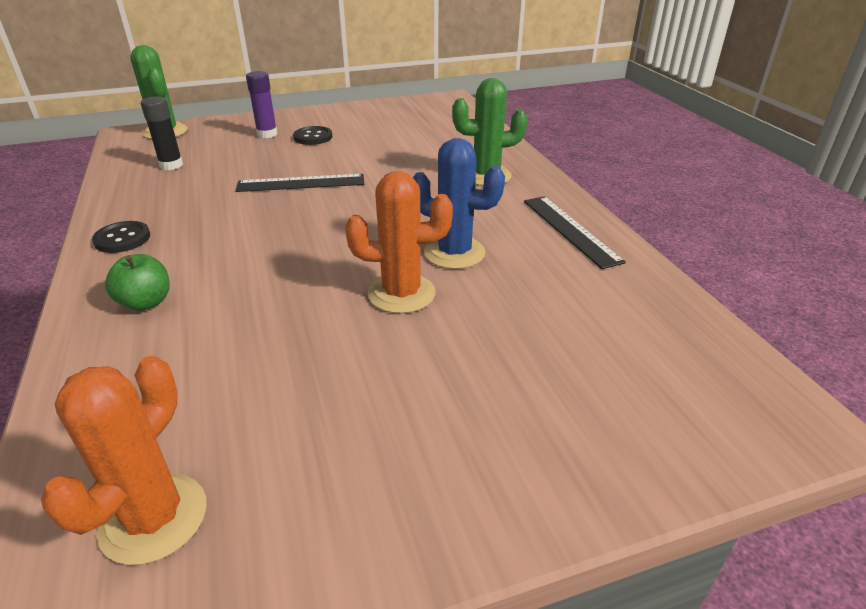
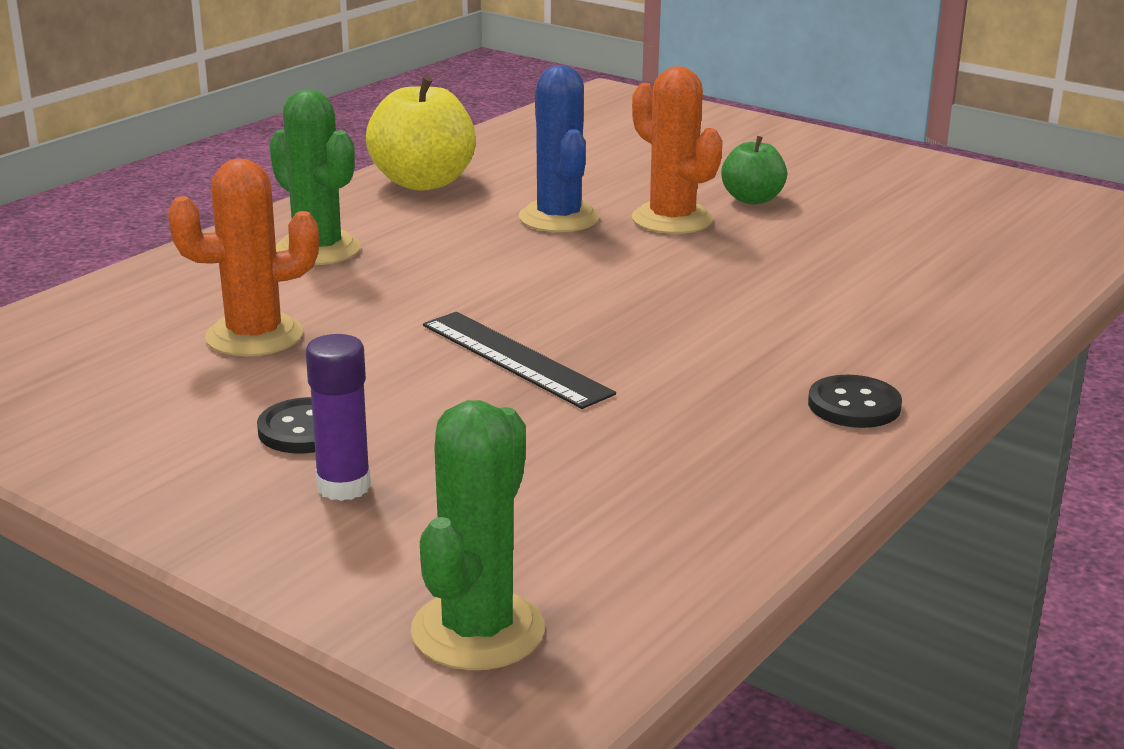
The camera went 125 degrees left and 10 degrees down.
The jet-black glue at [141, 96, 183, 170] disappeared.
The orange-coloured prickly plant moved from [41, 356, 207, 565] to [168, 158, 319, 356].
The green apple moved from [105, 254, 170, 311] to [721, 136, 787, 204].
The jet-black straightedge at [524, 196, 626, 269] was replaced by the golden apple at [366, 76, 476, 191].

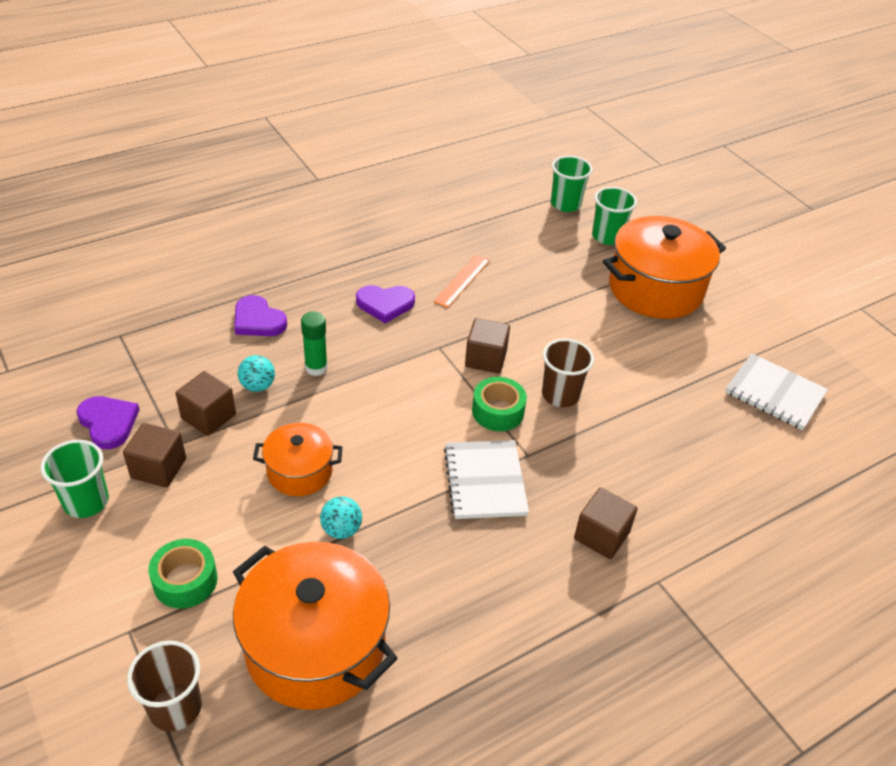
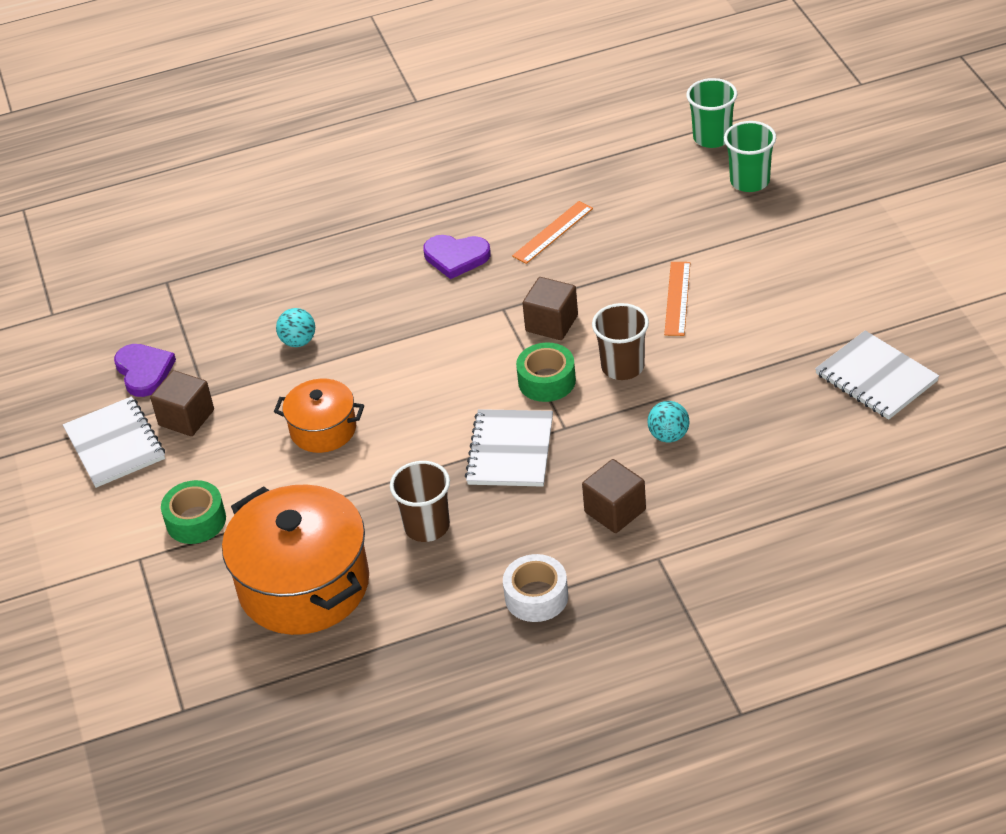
The camera went 20 degrees right and 0 degrees up.
The russet solid cube at [175, 371, 236, 436] disappeared.
The royal purple heart shape at [234, 295, 287, 336] disappeared.
The green glue at [301, 311, 328, 376] disappeared.
The orange-coloured cooking pot at [603, 216, 726, 319] disappeared.
The pure white sticky tape at [503, 554, 568, 622] appeared.
The orange-coloured straightedge at [664, 262, 690, 336] appeared.
The russet tumbler moved from [127, 641, 202, 732] to [390, 461, 450, 542].
The turquoise ball moved from [320, 496, 362, 539] to [648, 401, 689, 443].
The green tumbler at [40, 440, 109, 518] was replaced by the pure white notebook at [63, 396, 165, 488].

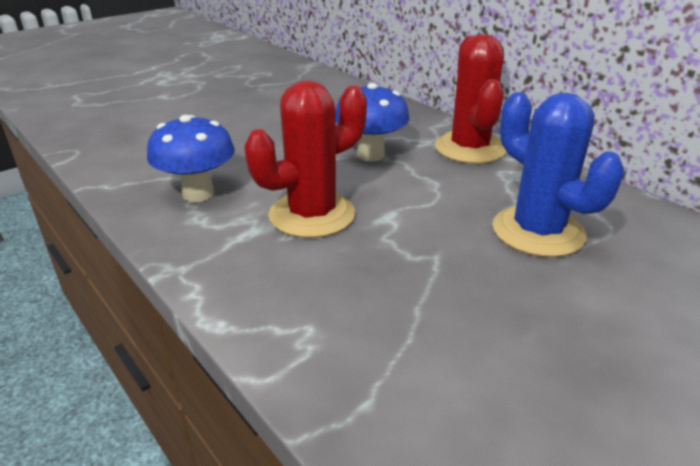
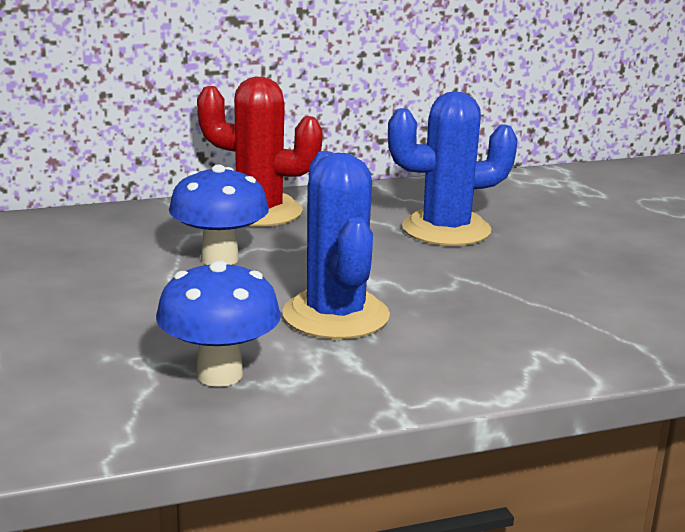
The camera went 70 degrees left and 10 degrees down.
The crimson prickly plant at [244, 81, 367, 238] became the blue prickly plant at [282, 151, 390, 339].

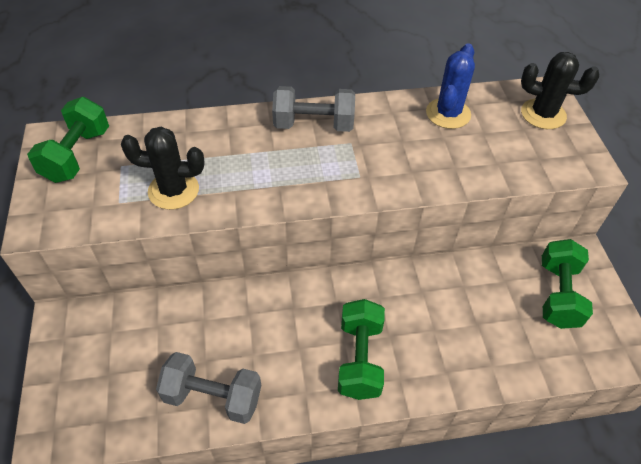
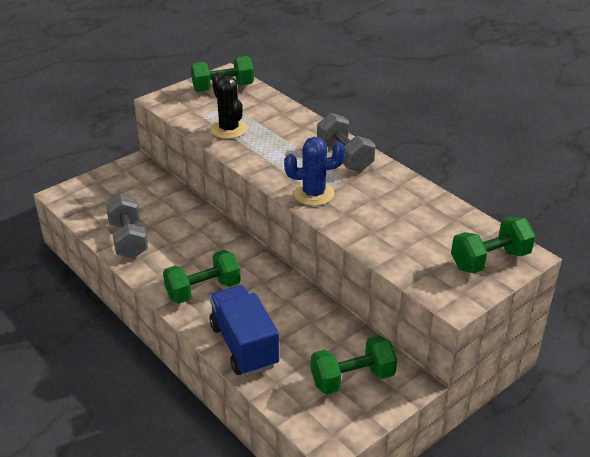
The camera went 60 degrees right and 15 degrees down.
The blue toy truck at [209, 285, 279, 376] appeared.
The blue prickly plant moved from [426, 43, 475, 129] to [284, 137, 345, 206].
The jet-black prickly plant at [521, 52, 599, 129] was replaced by the green free weight at [451, 217, 536, 273].

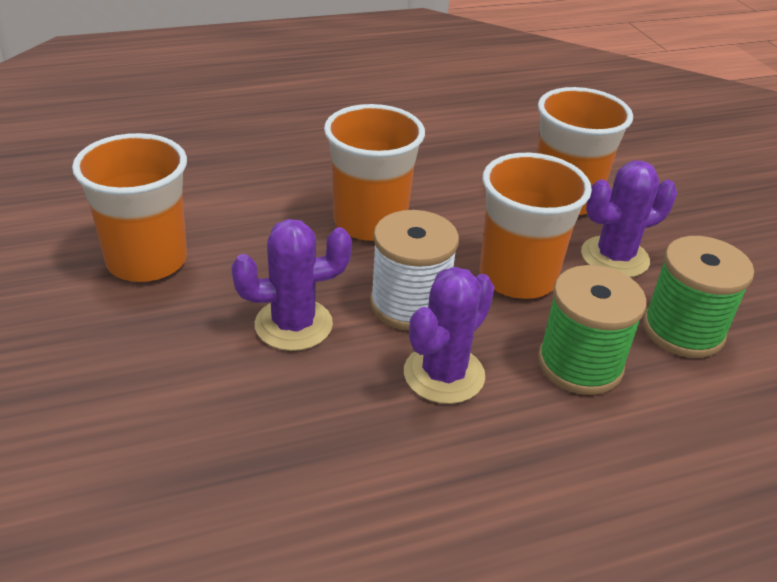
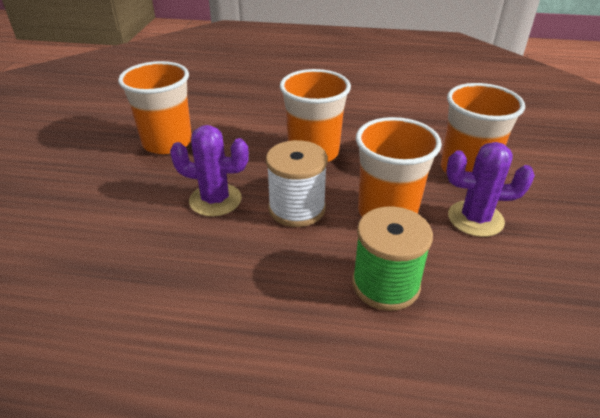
The camera went 30 degrees right and 0 degrees up.
The royal purple prickly plant at [404, 267, 495, 404] disappeared.
The green reel of thread at [643, 236, 754, 358] disappeared.

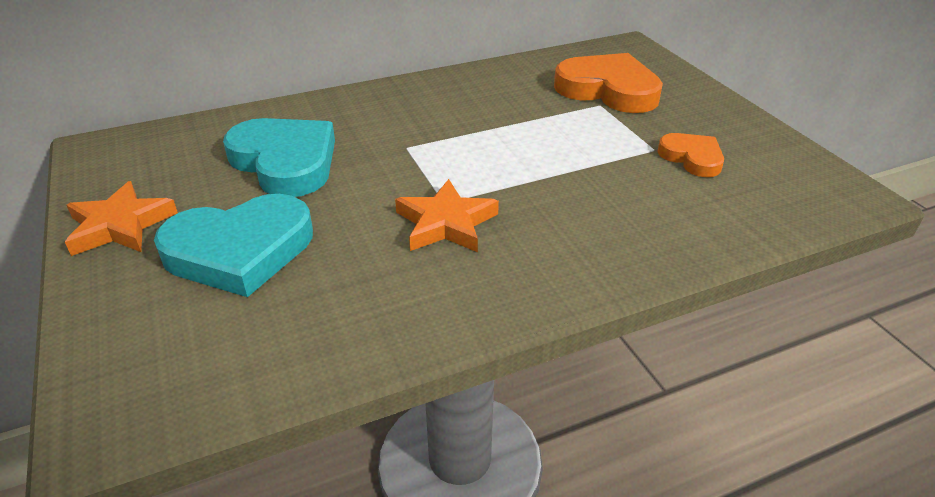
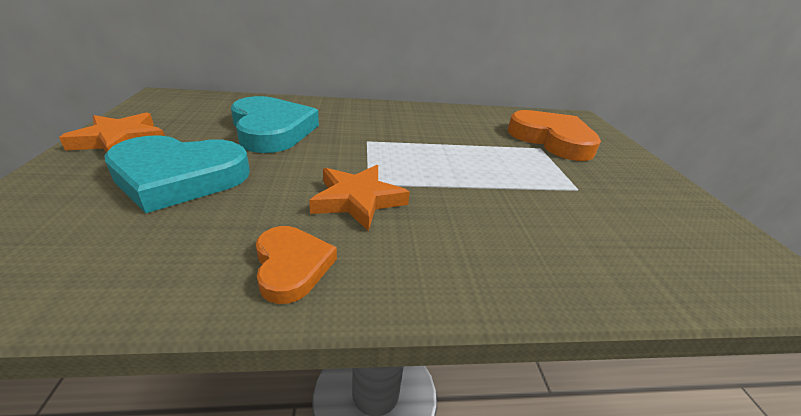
The camera went 15 degrees right and 5 degrees down.
The orange-coloured heart shape moved from [657, 133, 724, 177] to [256, 226, 337, 304].

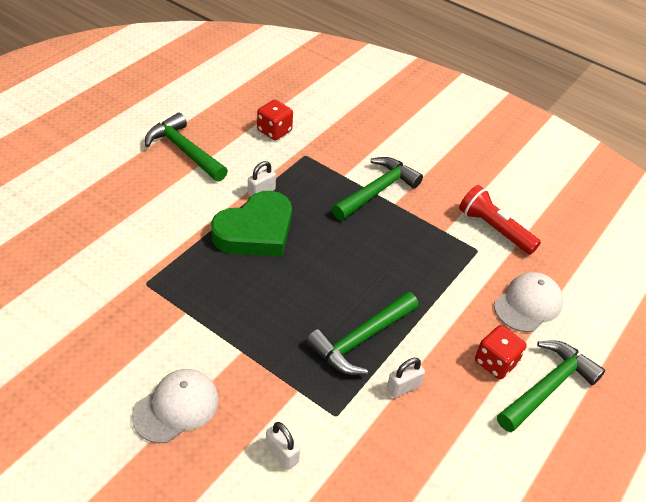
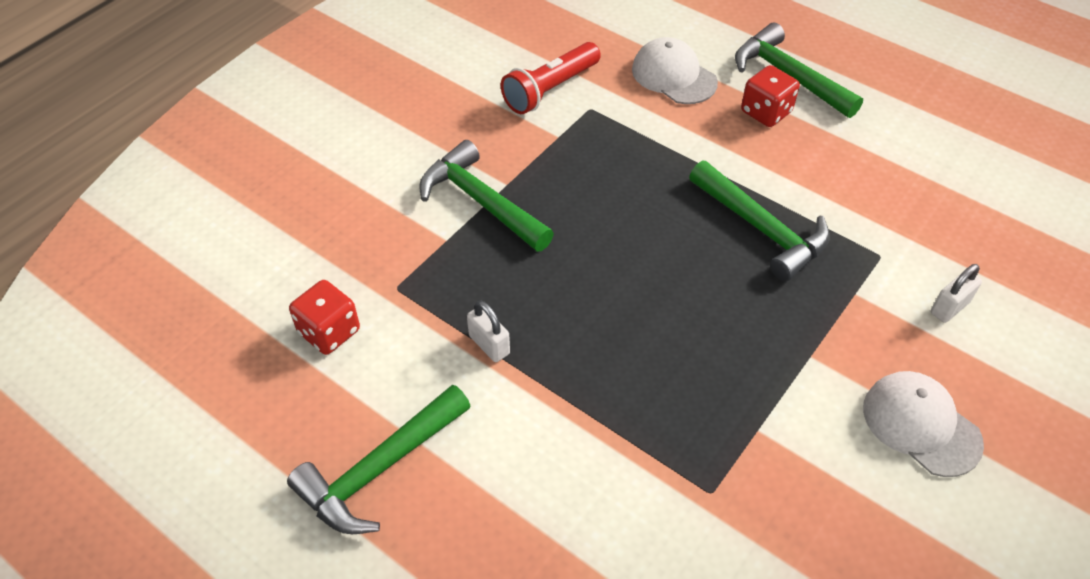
The camera went 85 degrees left and 5 degrees up.
The green heart shape at [211, 191, 292, 257] disappeared.
The pure white lock at [387, 358, 425, 398] disappeared.

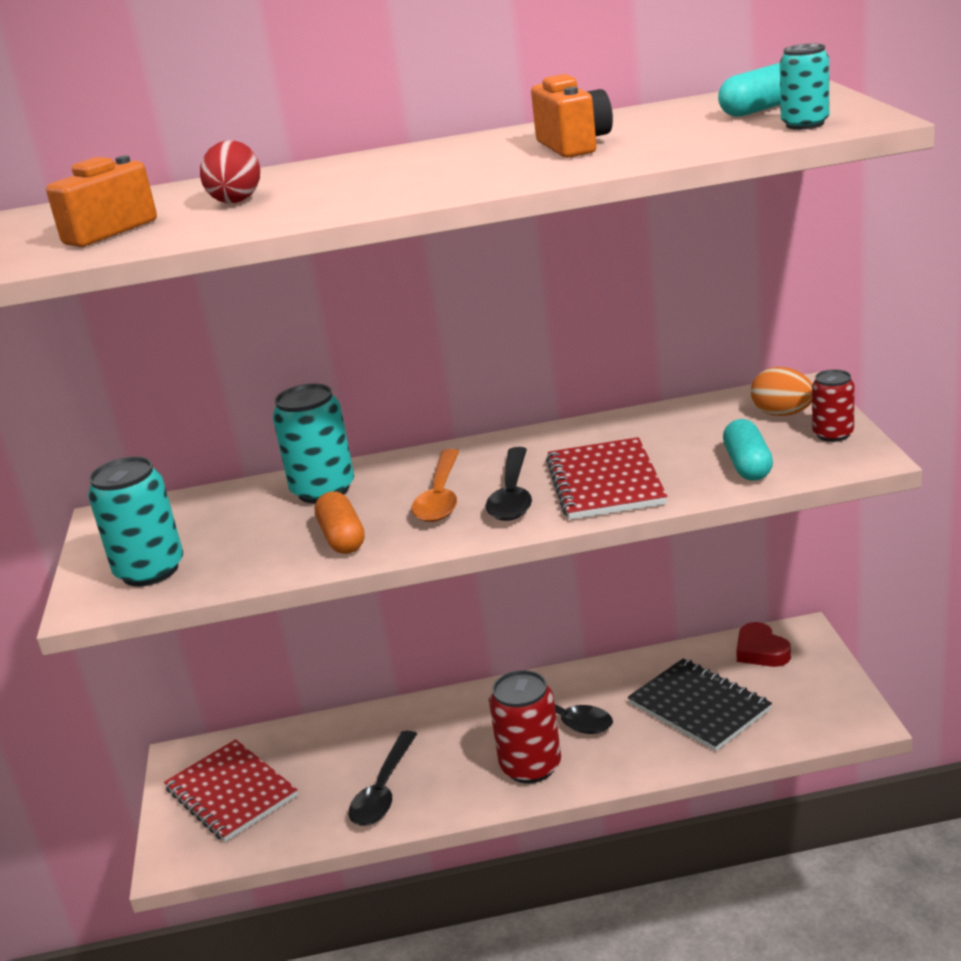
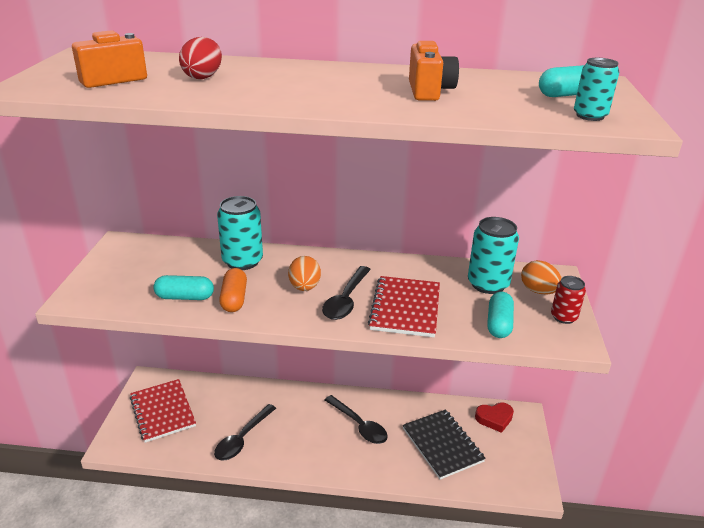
The camera went 10 degrees right and 5 degrees up.
The crimson soda can at [489, 670, 561, 783] disappeared.
The turquoise pill shape at [153, 275, 214, 300] appeared.
The turquoise soda can moved from [88, 457, 183, 586] to [468, 217, 519, 294].
The orange-coloured tablespoon at [411, 449, 460, 522] was replaced by the orange-coloured egg shape at [288, 256, 321, 291].
The crimson heart shape at [736, 622, 791, 667] turned 90 degrees counterclockwise.

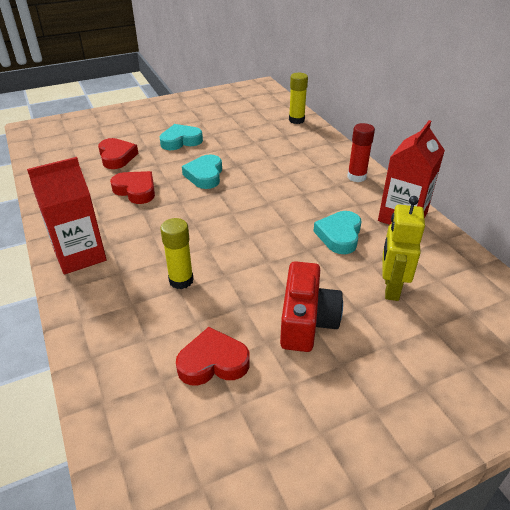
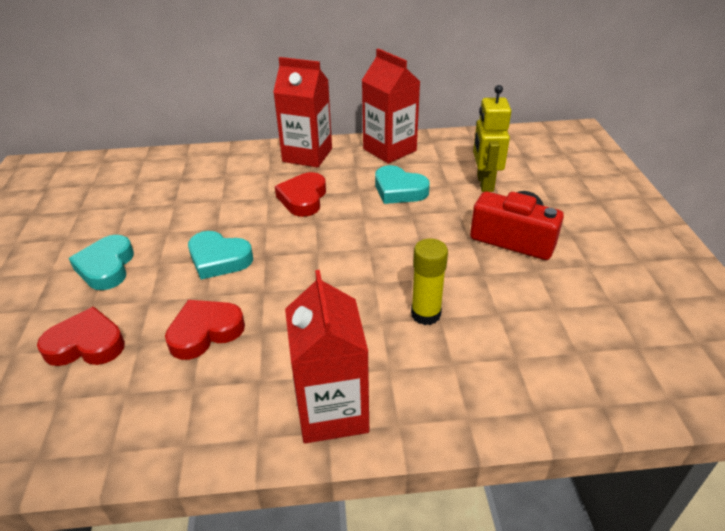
The camera went 70 degrees left and 0 degrees up.
The golden glue at [289, 73, 308, 124] disappeared.
The crimson heart shape moved from [176, 327, 250, 386] to [275, 172, 326, 217].
The crimson glue at [347, 123, 375, 182] was replaced by the crimson milk carton at [273, 57, 332, 168].
The golden robot at [382, 196, 425, 301] turned 60 degrees clockwise.

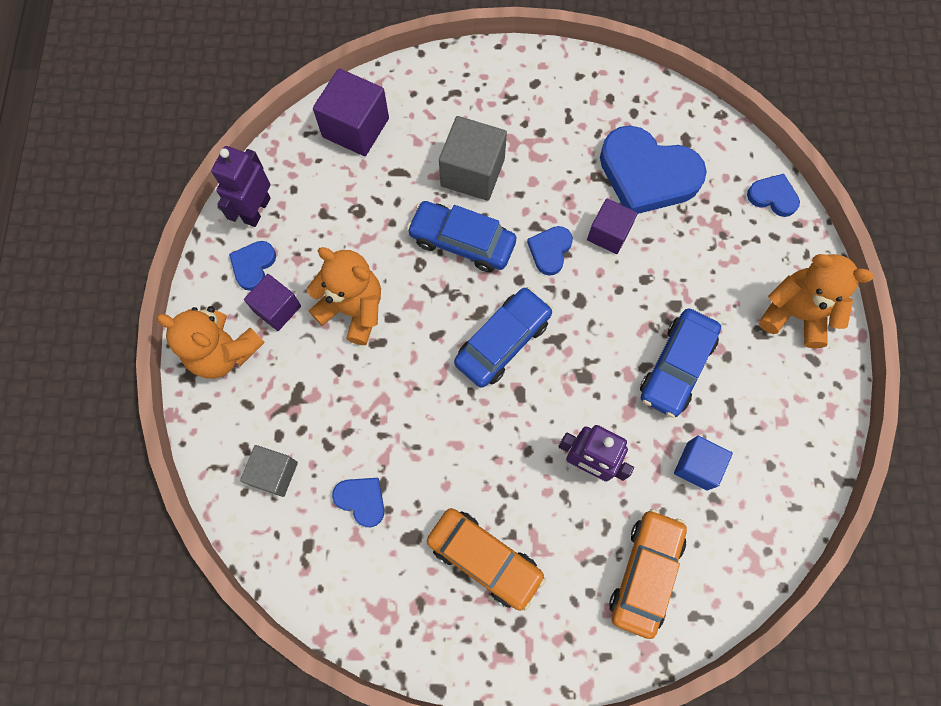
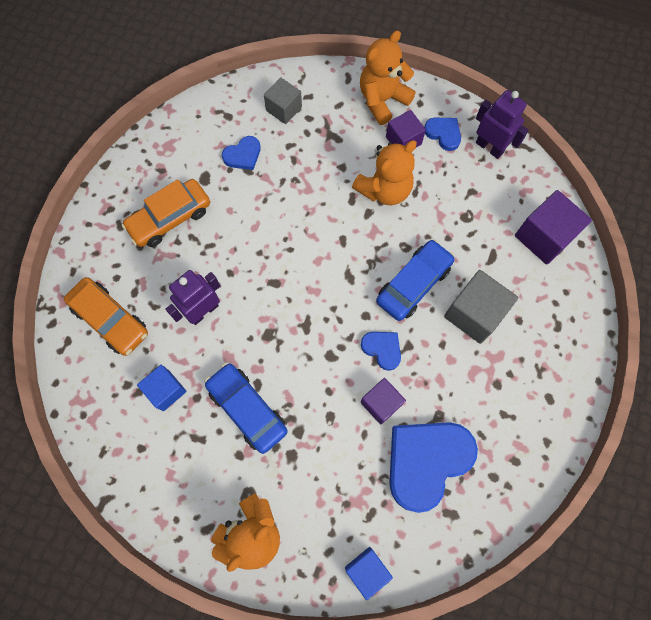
The camera went 110 degrees right and 0 degrees up.
The blue toy car at [454, 287, 553, 388] disappeared.
The blue heart shape at [747, 174, 800, 217] was replaced by the blue solid cube at [345, 547, 393, 600].

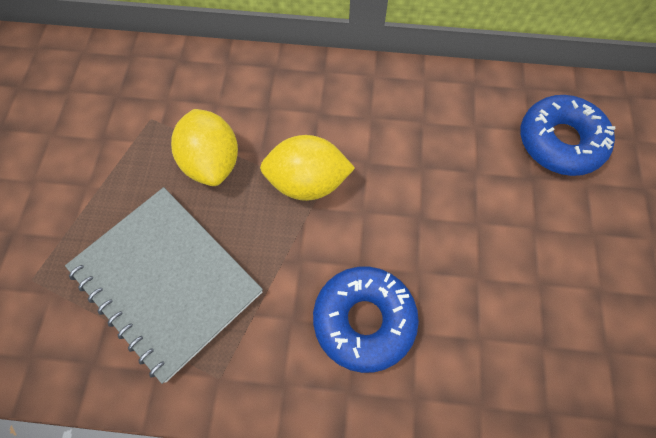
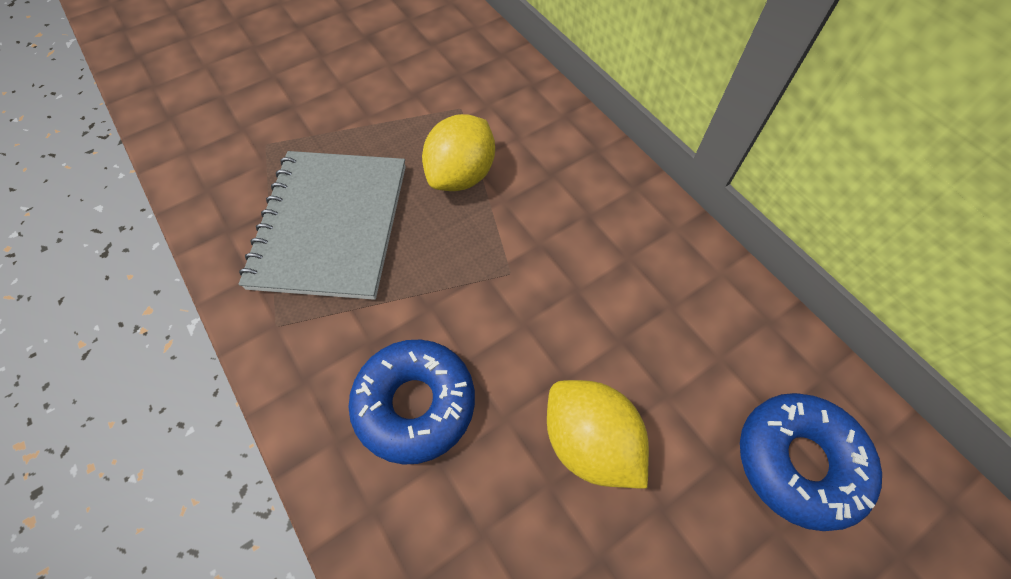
The camera went 50 degrees right and 5 degrees down.
The golden citrus fruit moved from [260, 135, 355, 201] to [547, 380, 649, 488].

